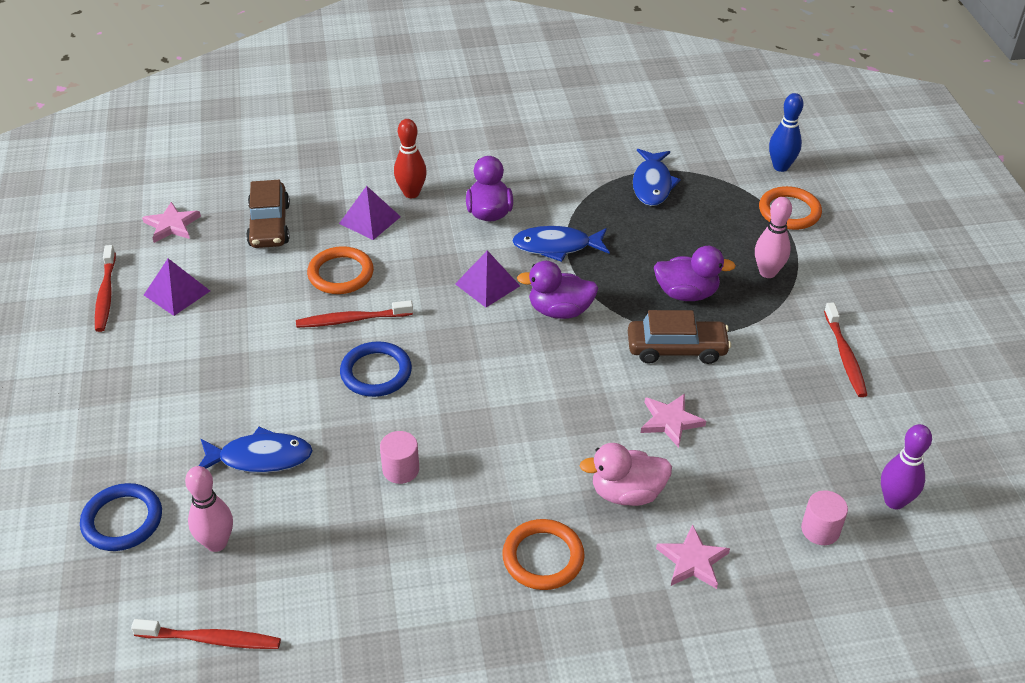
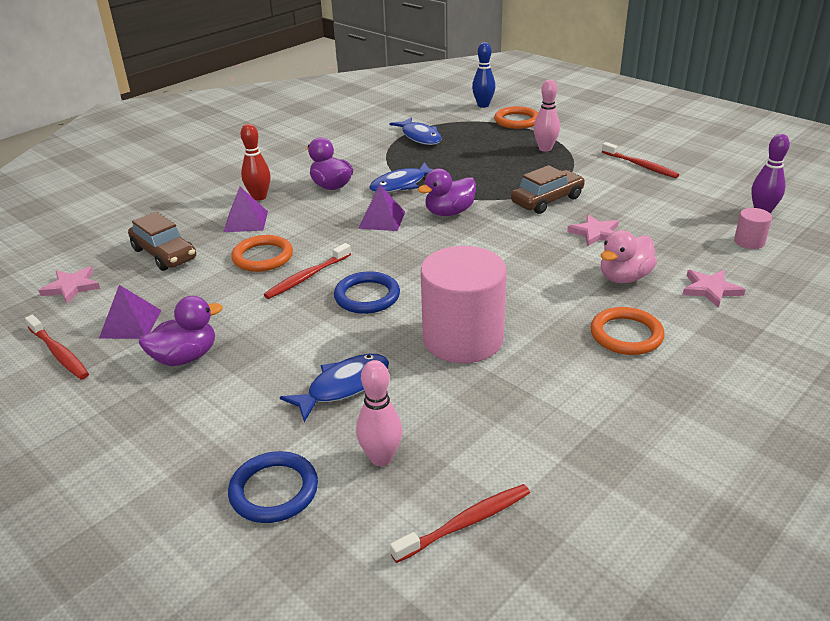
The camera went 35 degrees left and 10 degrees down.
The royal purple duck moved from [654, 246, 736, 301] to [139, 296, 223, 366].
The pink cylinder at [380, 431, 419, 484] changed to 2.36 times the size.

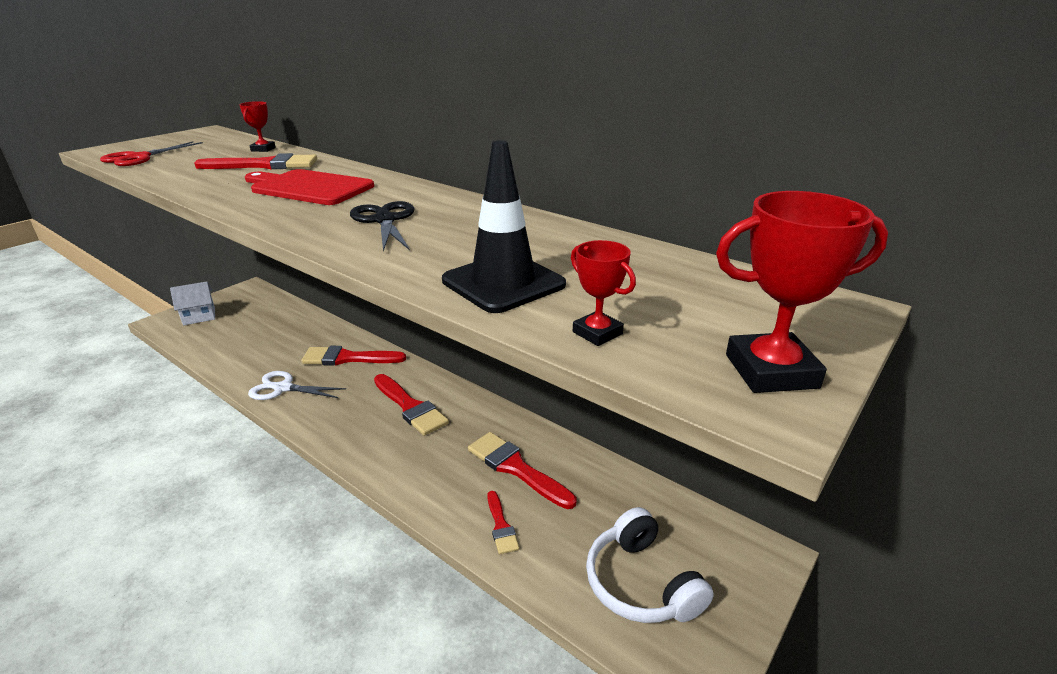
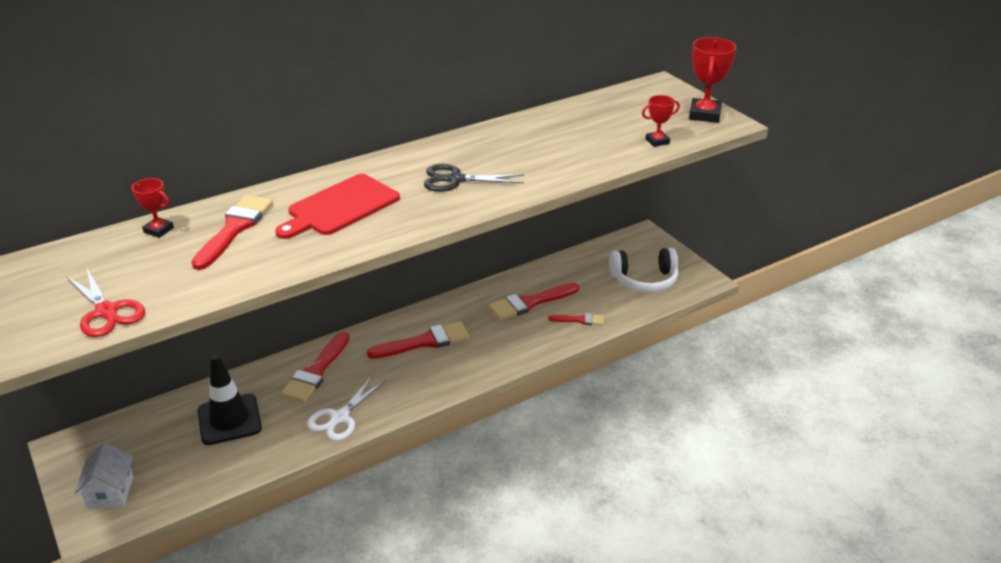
The camera went 70 degrees left and 5 degrees up.
The jet-black safety cone moved from [442, 141, 566, 313] to [198, 354, 262, 445].

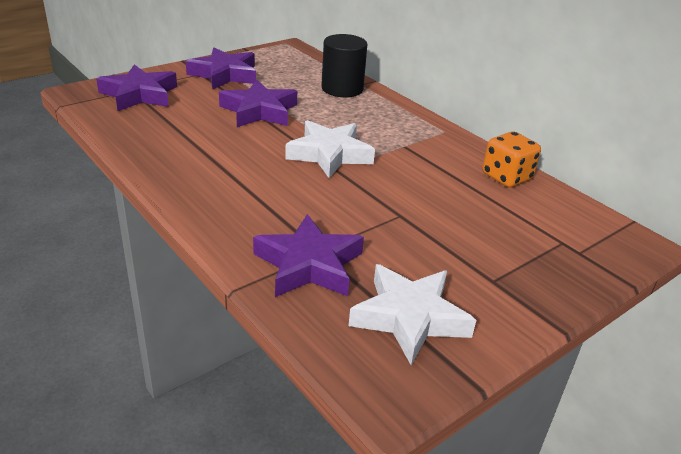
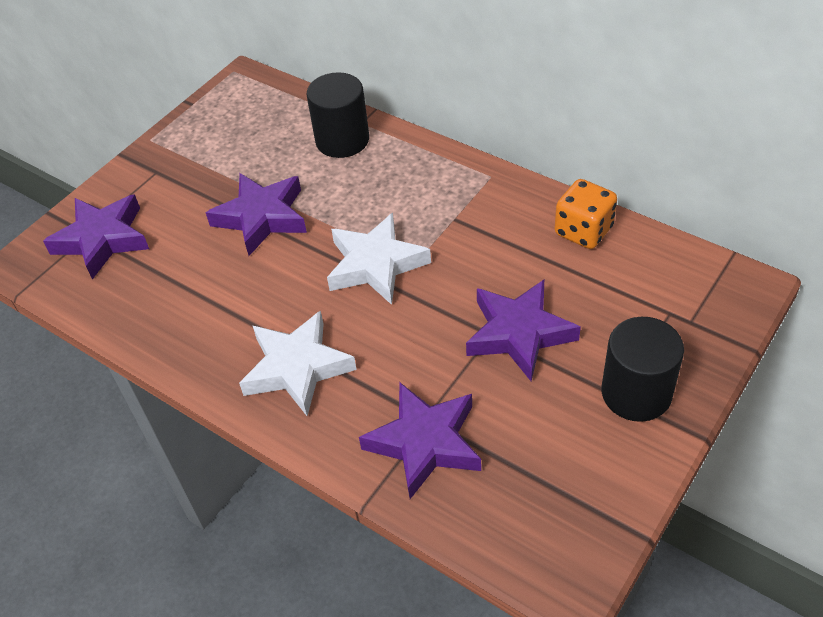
The camera went 10 degrees left and 15 degrees up.
The jet-black cylinder at [602, 317, 684, 422] appeared.
The royal purple star shape moved from [186, 47, 256, 90] to [466, 280, 581, 381].
The pure white star shape moved from [348, 264, 476, 365] to [239, 310, 357, 416].

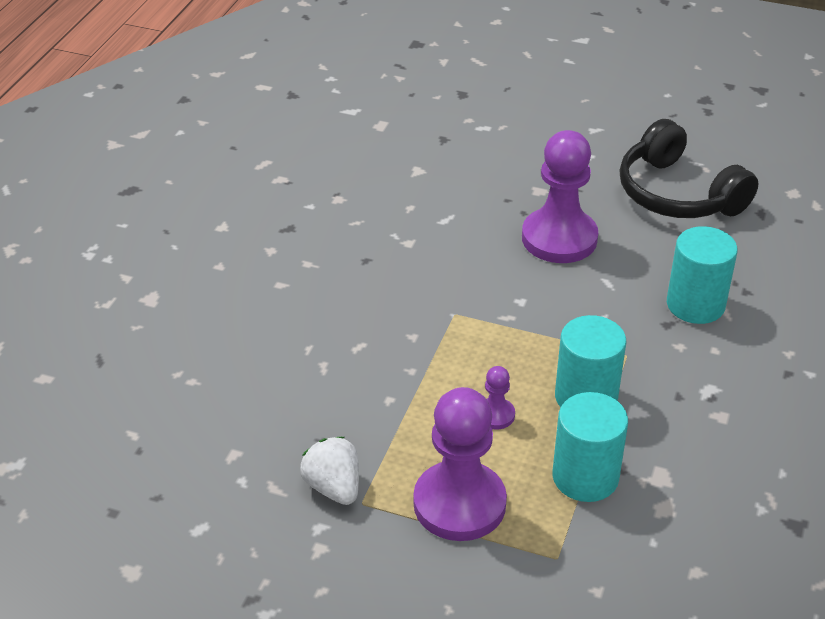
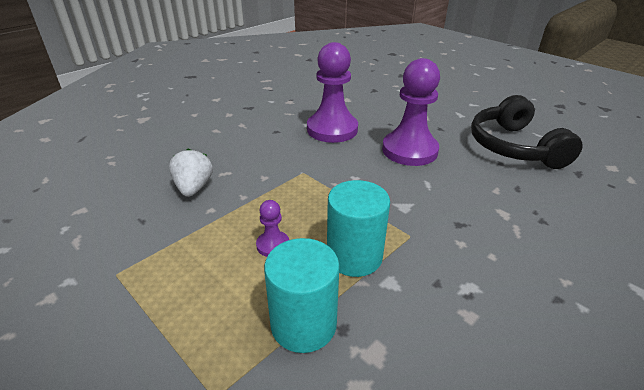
The camera went 25 degrees right and 5 degrees down.
The turquoise cylinder at [667, 226, 738, 324] disappeared.
The pure white strawberry moved from [300, 437, 359, 505] to [169, 149, 213, 197].
The royal purple chess pawn moved from [414, 387, 507, 541] to [307, 42, 358, 143].

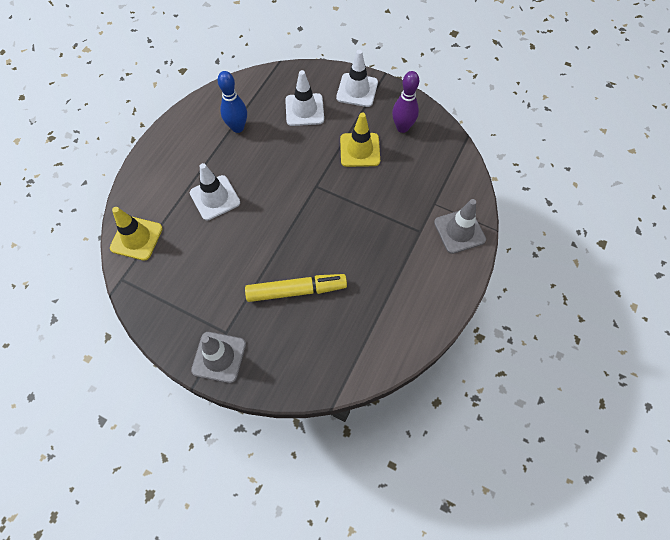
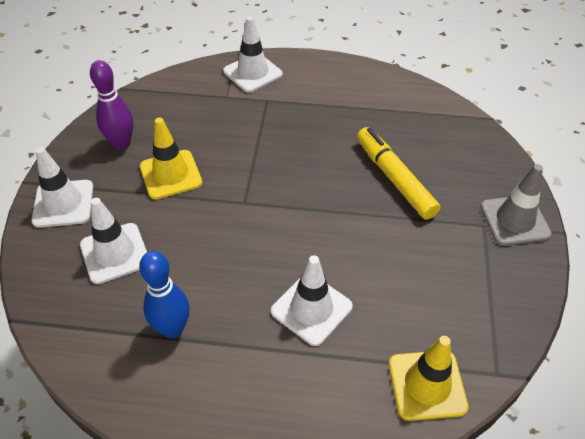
The camera went 110 degrees left and 15 degrees down.
The ash-grey safety cone at [434, 199, 486, 254] became the pure white safety cone at [223, 16, 283, 93].

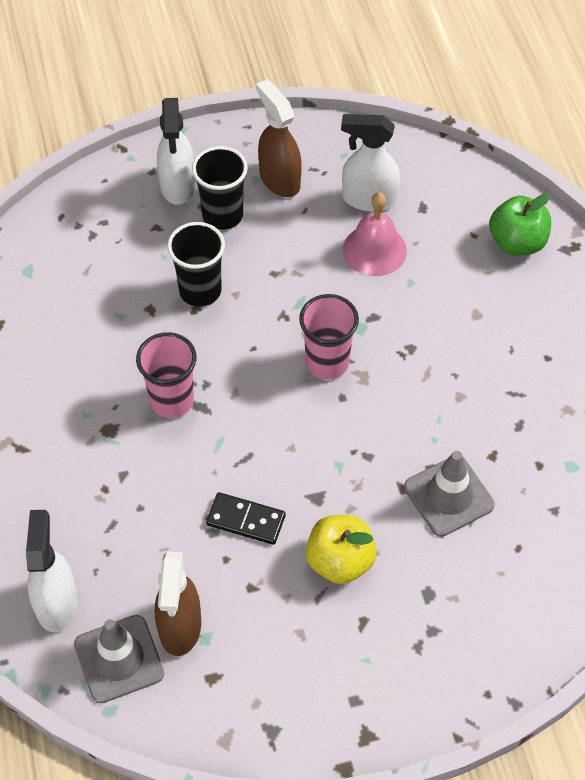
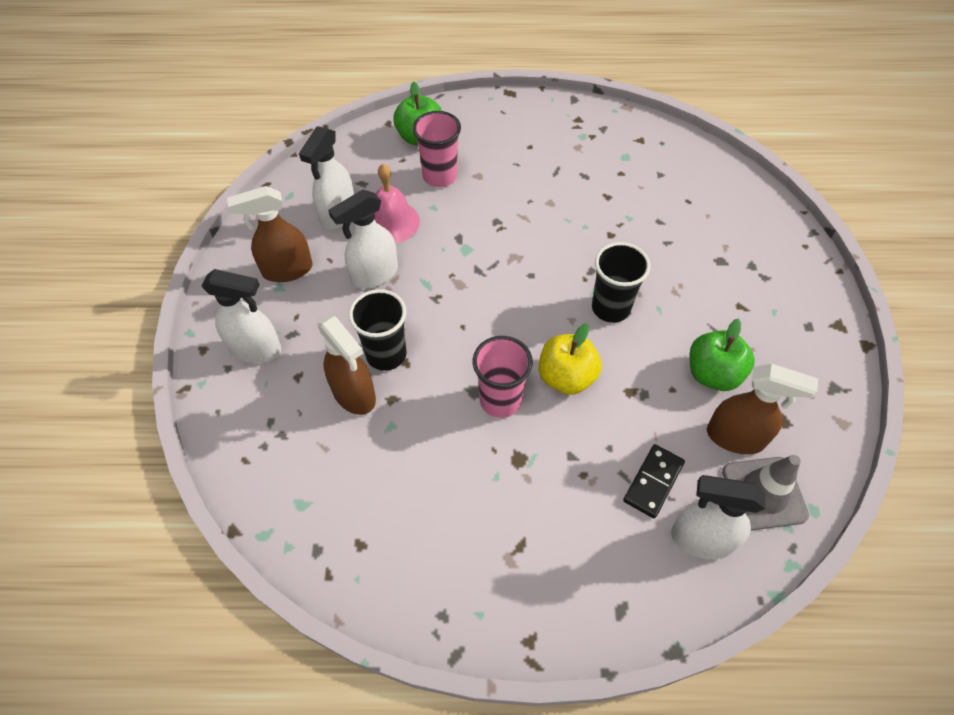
The camera went 75 degrees left and 0 degrees up.
The ash-grey safety cone at [404, 451, 495, 537] disappeared.
The russet spray cleaner at [317, 315, 376, 415] appeared.
The pure white spray cleaner at [328, 190, 398, 289] appeared.
The green apple at [690, 319, 755, 391] appeared.
The jet-black tumbler moved from [192, 146, 248, 230] to [592, 242, 650, 323].
The jet-black domino tile moved from [206, 492, 285, 545] to [623, 444, 685, 518].
The pink tumbler moved from [299, 294, 359, 380] to [413, 111, 461, 187].
The golden apple moved from [306, 515, 377, 584] to [539, 323, 602, 395].

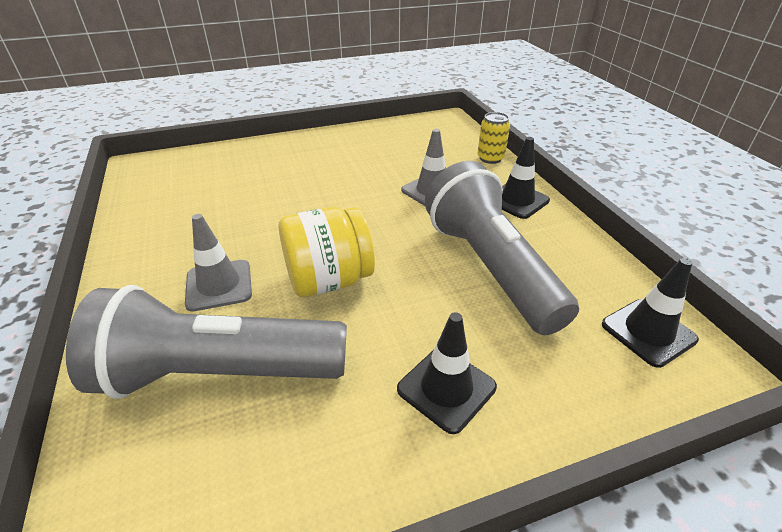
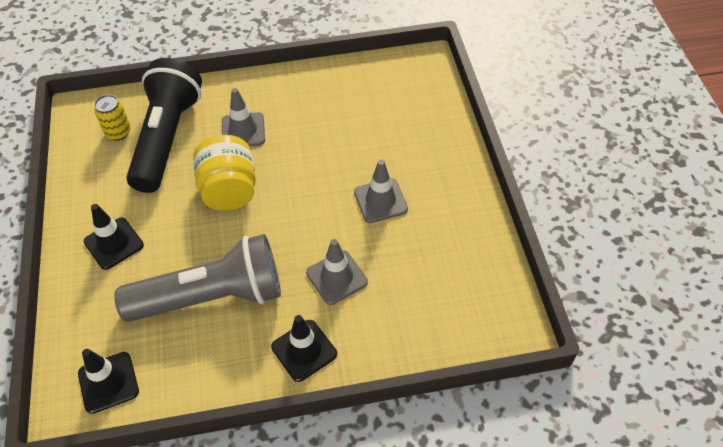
The camera went 100 degrees right and 15 degrees up.
The ash-grey safety cone at [354, 160, 408, 223] appeared.
The golden soda can moved from [477, 112, 510, 164] to [94, 95, 131, 141].
The ash-grey flashlight at [66, 285, 347, 399] became the jet-black flashlight at [126, 58, 202, 193].

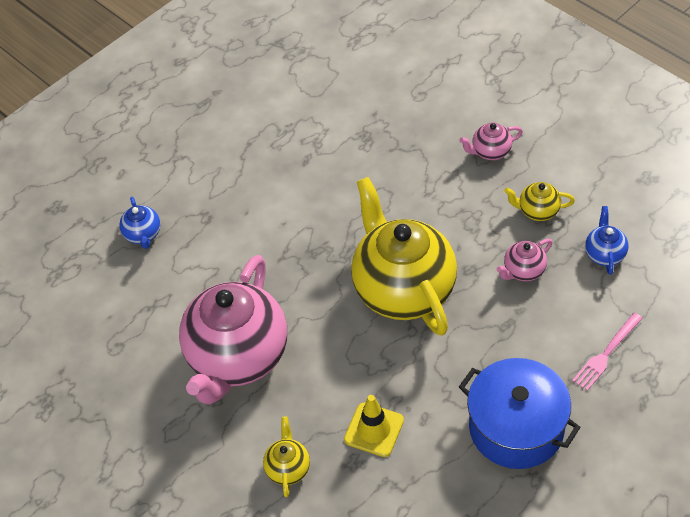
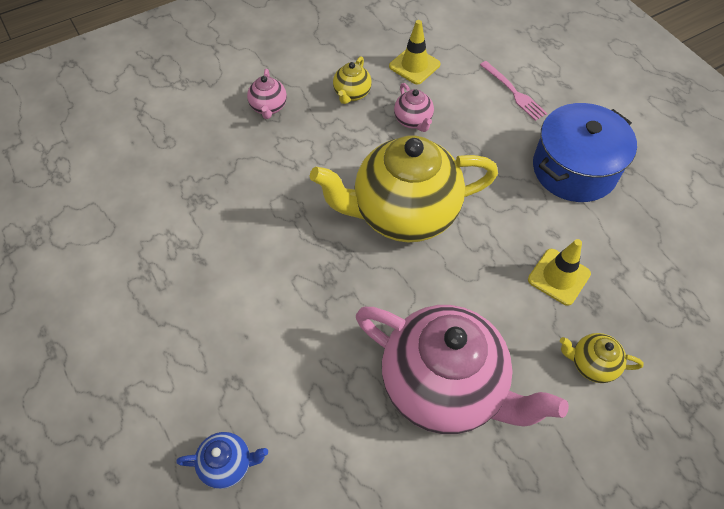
The camera went 80 degrees left and 5 degrees up.
The blue teapot at [585, 206, 628, 275] was replaced by the golden safety cone at [389, 20, 441, 85].

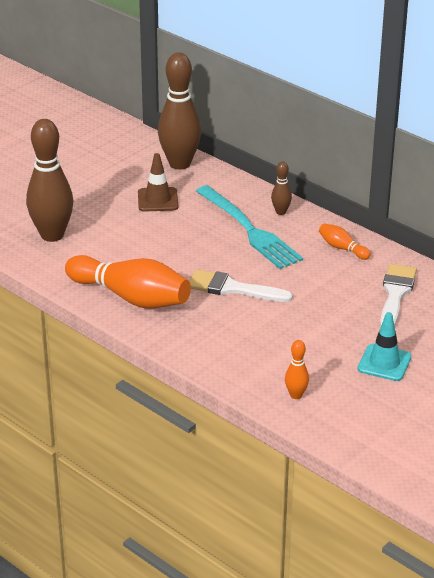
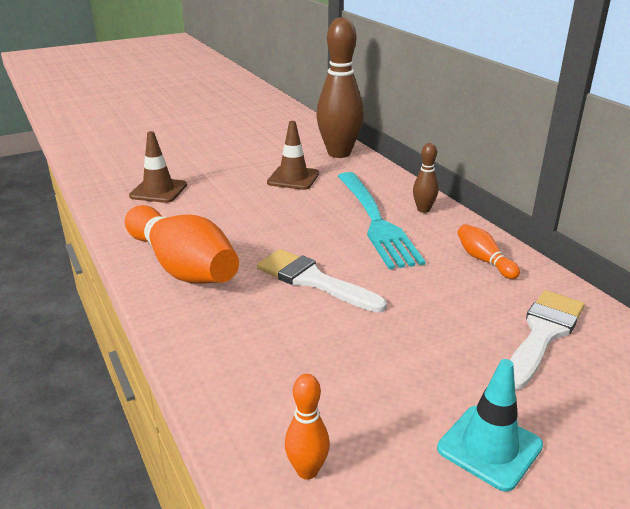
The camera went 20 degrees right and 5 degrees down.
The russet skittle at [26, 119, 73, 242] was replaced by the russet safety cone at [129, 131, 187, 203].

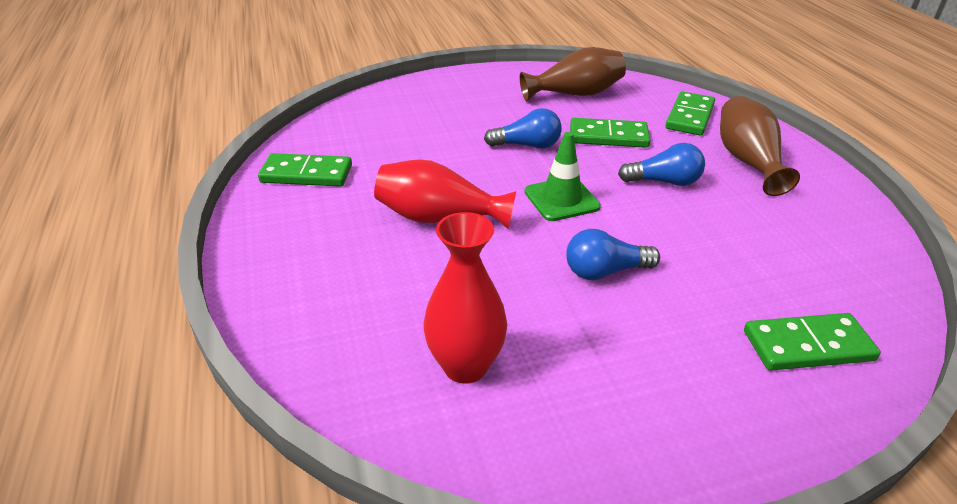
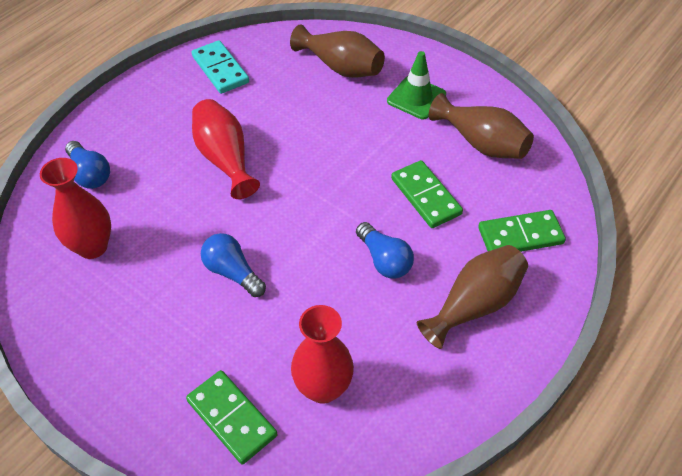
The camera went 55 degrees right and 15 degrees up.
The russet flower vase at [290, 24, 385, 78] appeared.
The crimson flower vase at [291, 305, 354, 404] appeared.
The blue light bulb moved from [484, 108, 562, 148] to [65, 141, 110, 189].
The green safety cone moved from [524, 132, 601, 221] to [387, 51, 446, 119].
The green domino tile at [258, 153, 352, 187] became the turquoise domino tile at [191, 40, 249, 94].

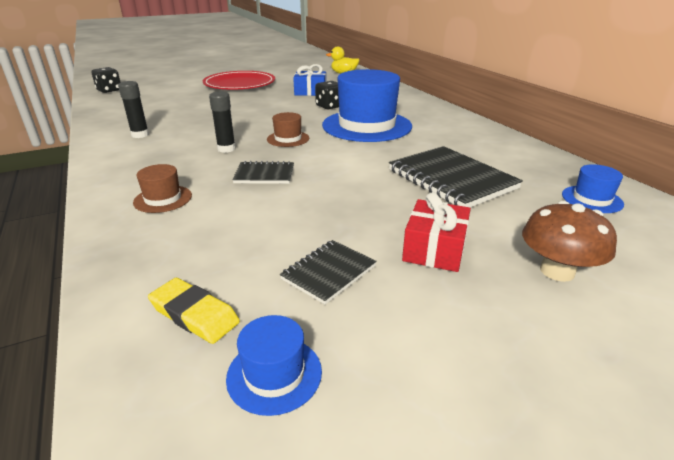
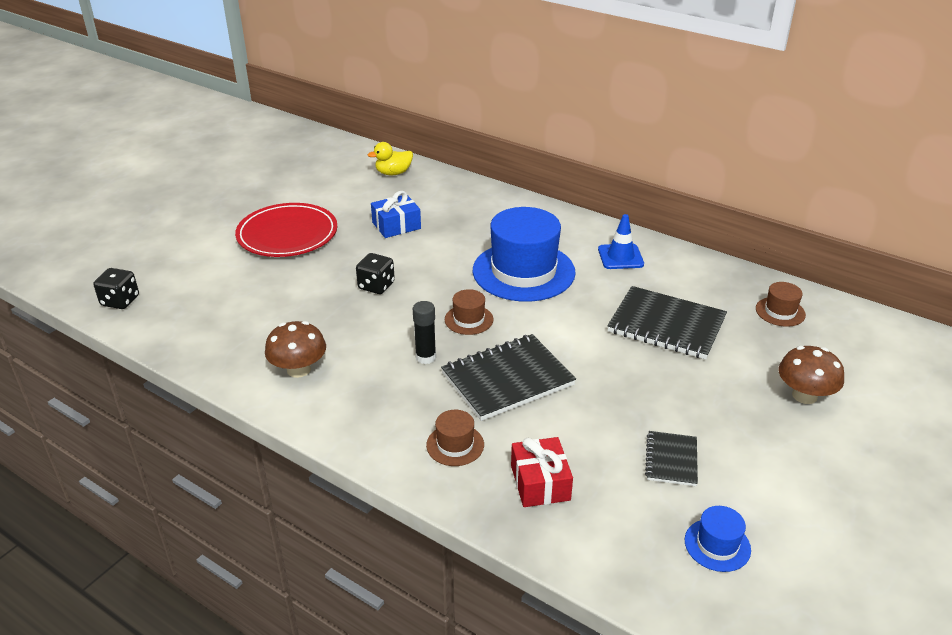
The camera went 30 degrees left and 5 degrees up.
The golden eraser at [148, 278, 240, 344] disappeared.
The blue safety cone at [598, 214, 644, 269] appeared.
The jet-black game die moved from [315, 81, 339, 110] to [356, 253, 395, 294].
The crimson wrapped gift moved from [402, 192, 471, 272] to [511, 437, 573, 507].
The jet-black glue at [118, 81, 149, 138] was replaced by the russet mushroom at [265, 321, 326, 378].
The blue top hat at [562, 164, 624, 213] became the russet top hat at [756, 282, 806, 327].
The jet-black notebook at [232, 161, 294, 184] changed to 1.86 times the size.

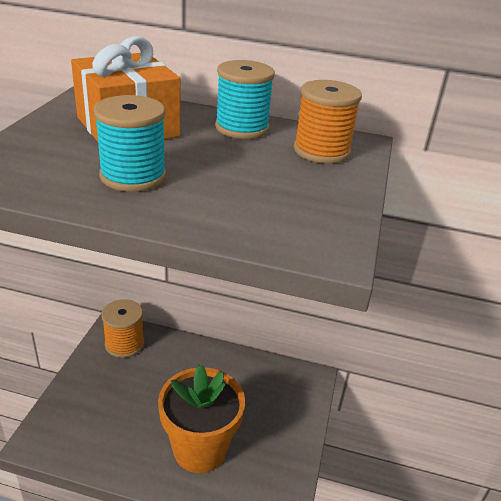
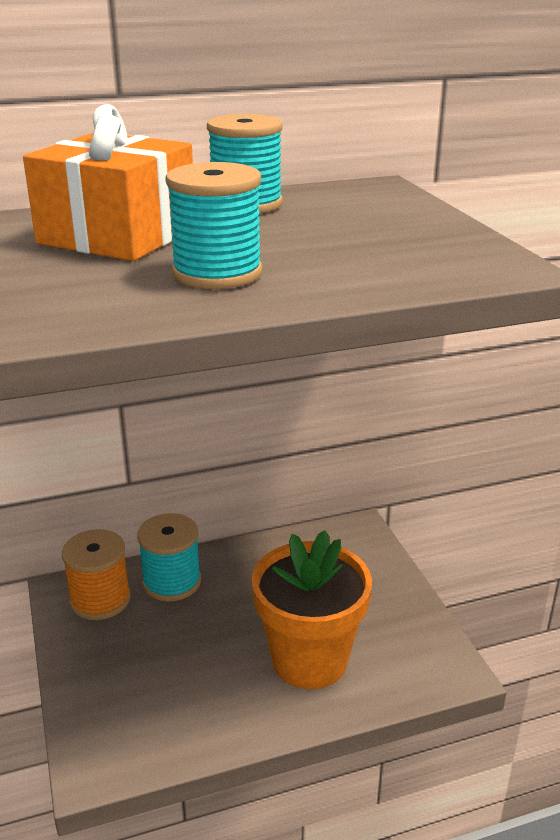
The camera went 30 degrees left and 5 degrees down.
The orange-coloured reel of thread at [294, 80, 362, 164] disappeared.
The turquoise reel of thread at [137, 513, 201, 602] appeared.

